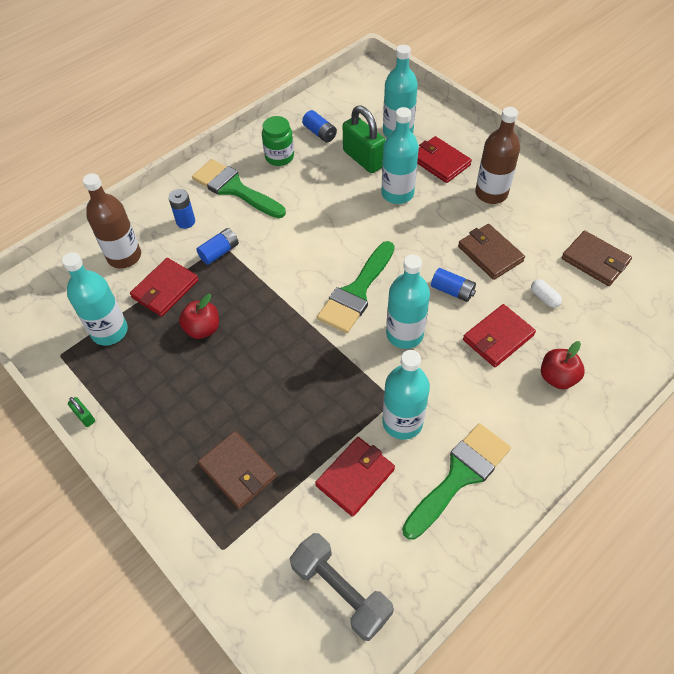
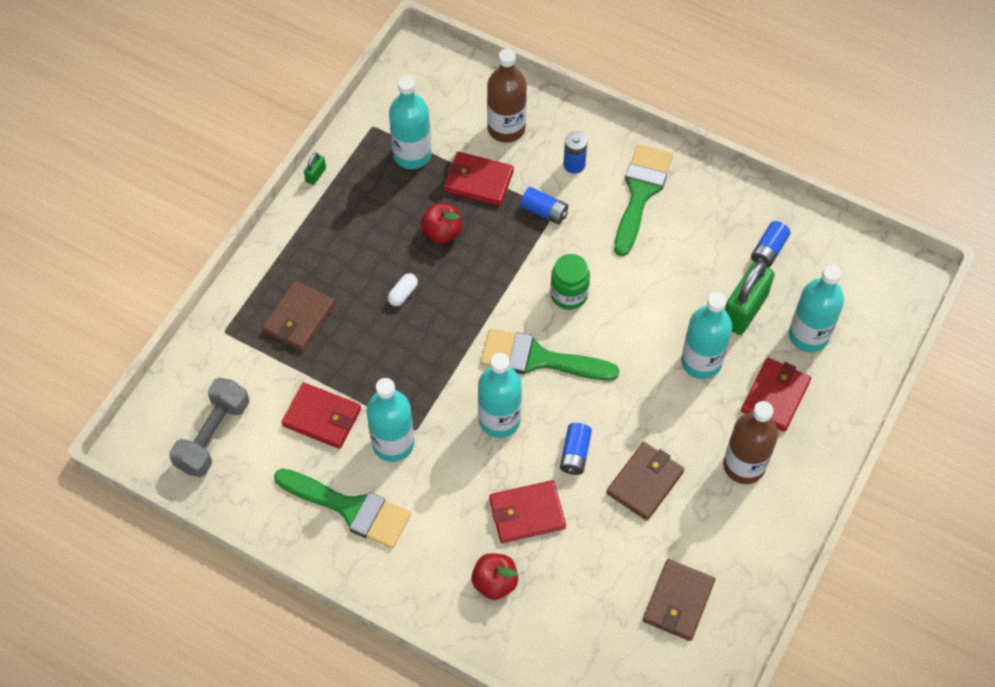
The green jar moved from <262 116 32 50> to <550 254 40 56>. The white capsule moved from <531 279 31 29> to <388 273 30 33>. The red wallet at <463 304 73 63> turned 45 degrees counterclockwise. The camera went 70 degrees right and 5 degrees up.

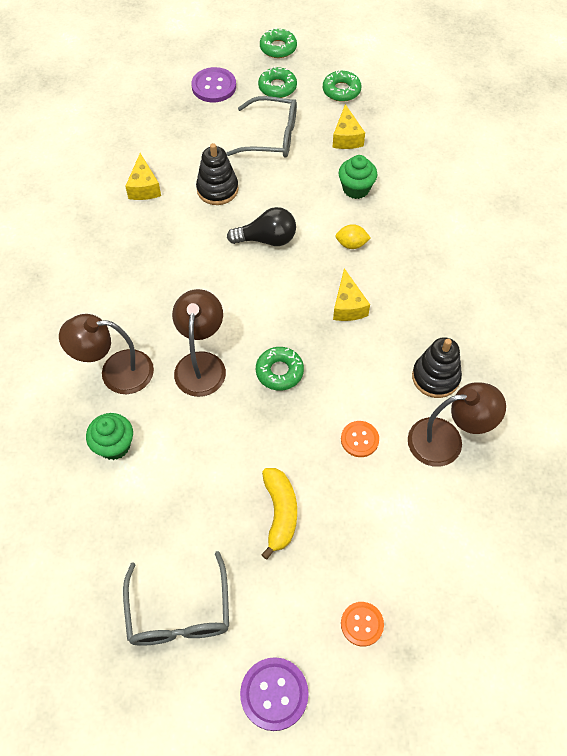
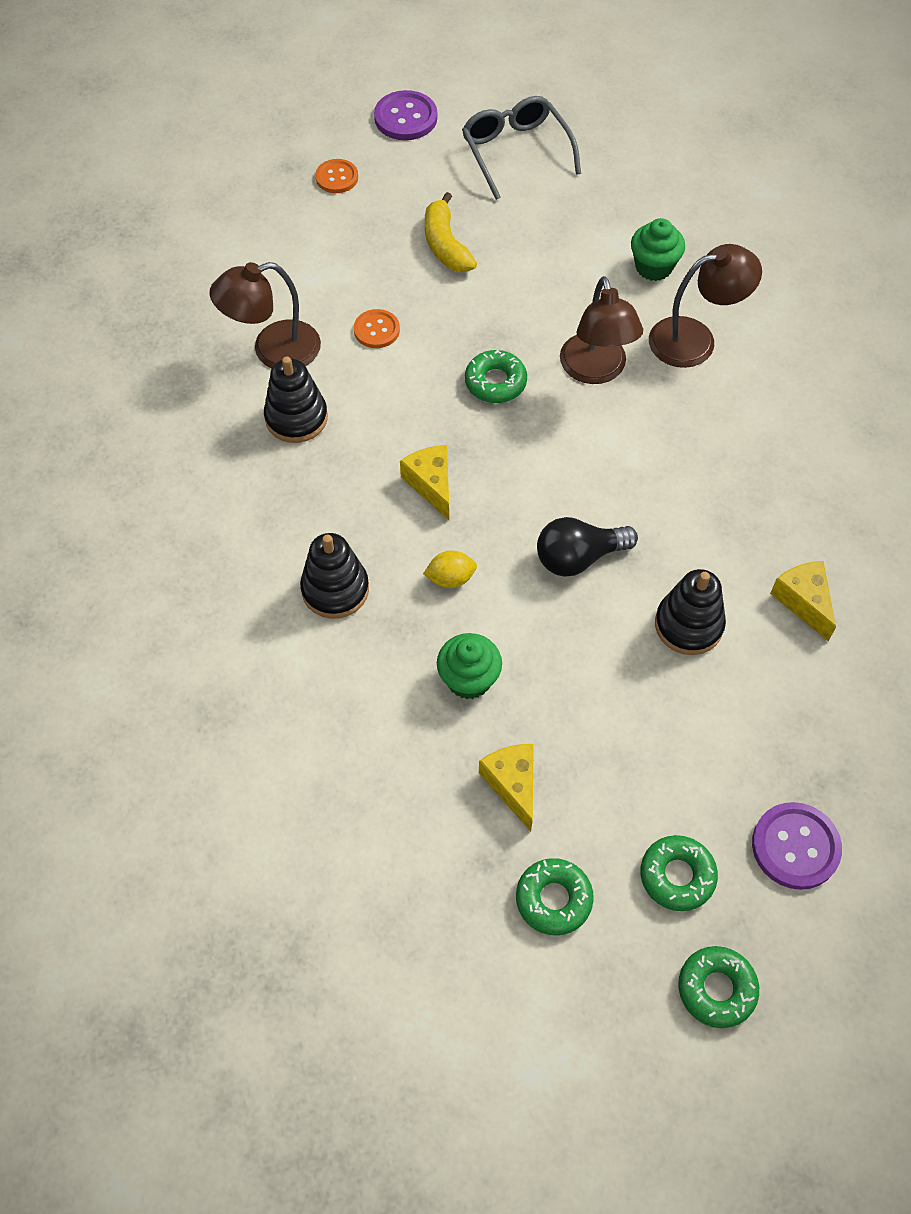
The grey glasses at <226 96 71 61> disappeared. The black stacking toy at <300 533 69 86> appeared. The camera went 165 degrees right and 0 degrees up.

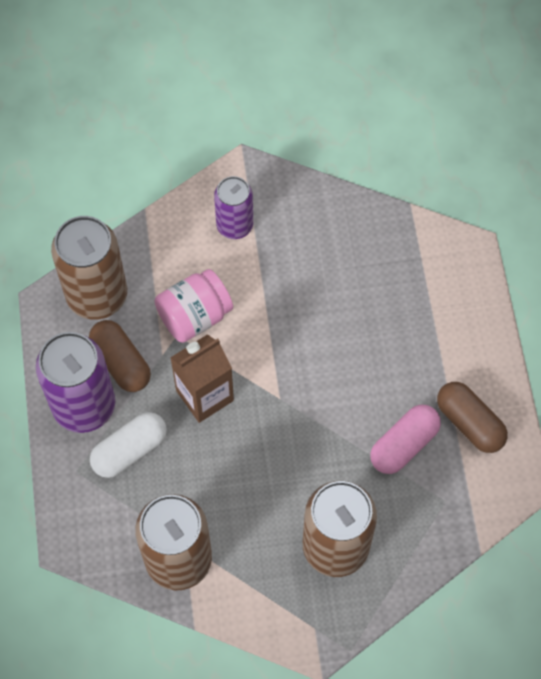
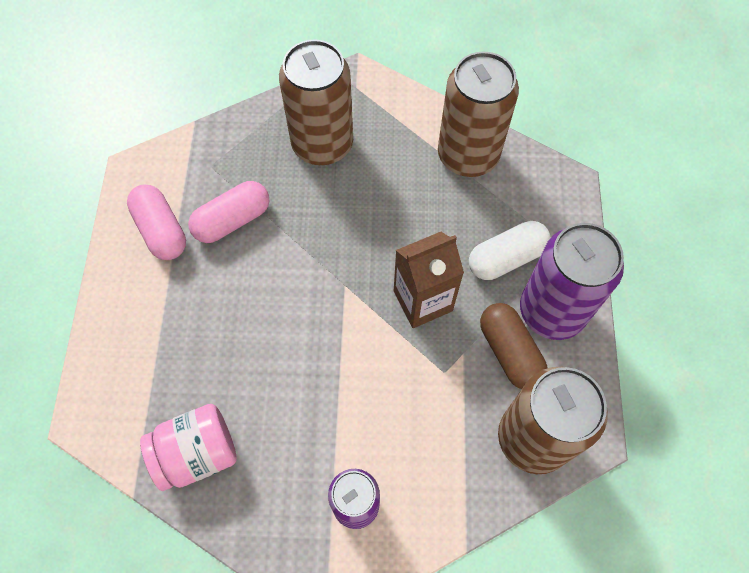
The pink jar moved from <154 269 79 74> to <140 404 97 87>. The brown capsule at <437 382 71 71> became the pink capsule at <127 185 59 75>. The camera went 170 degrees left and 0 degrees up.

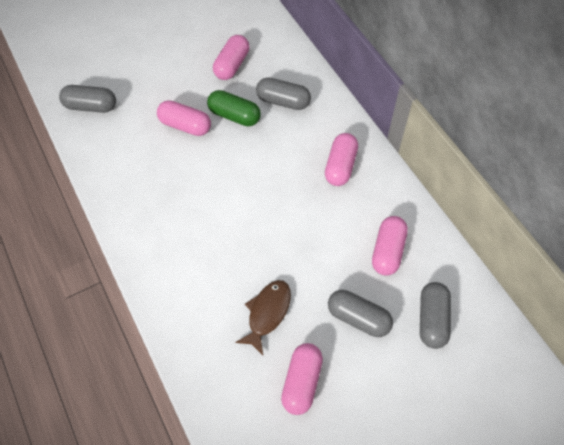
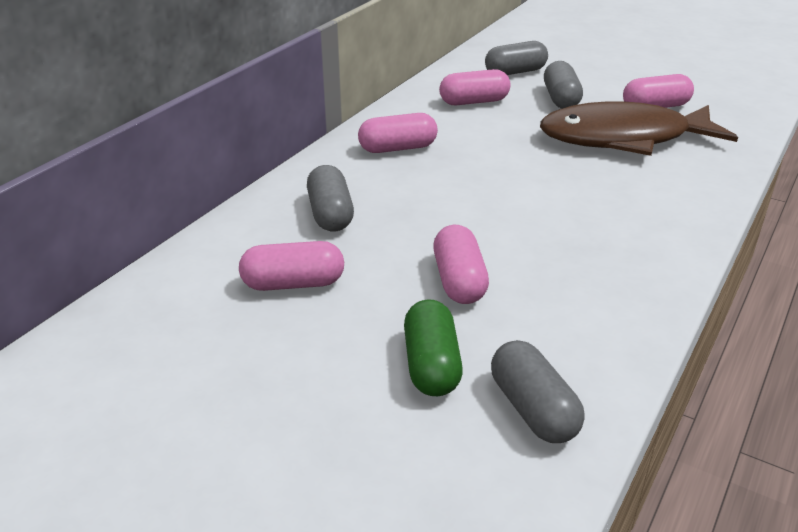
The green capsule moved from <207 90 54 36> to <404 299 59 97>. The brown fish at <235 280 56 75> changed to 2.03 times the size. The camera went 120 degrees left and 25 degrees down.

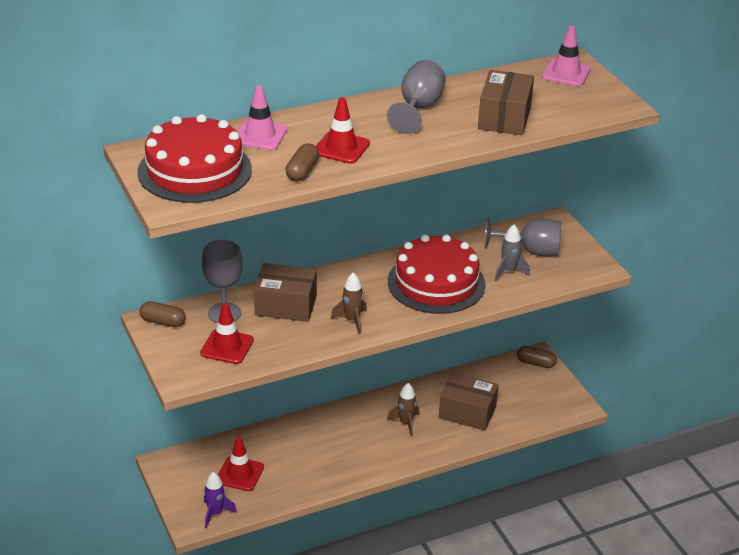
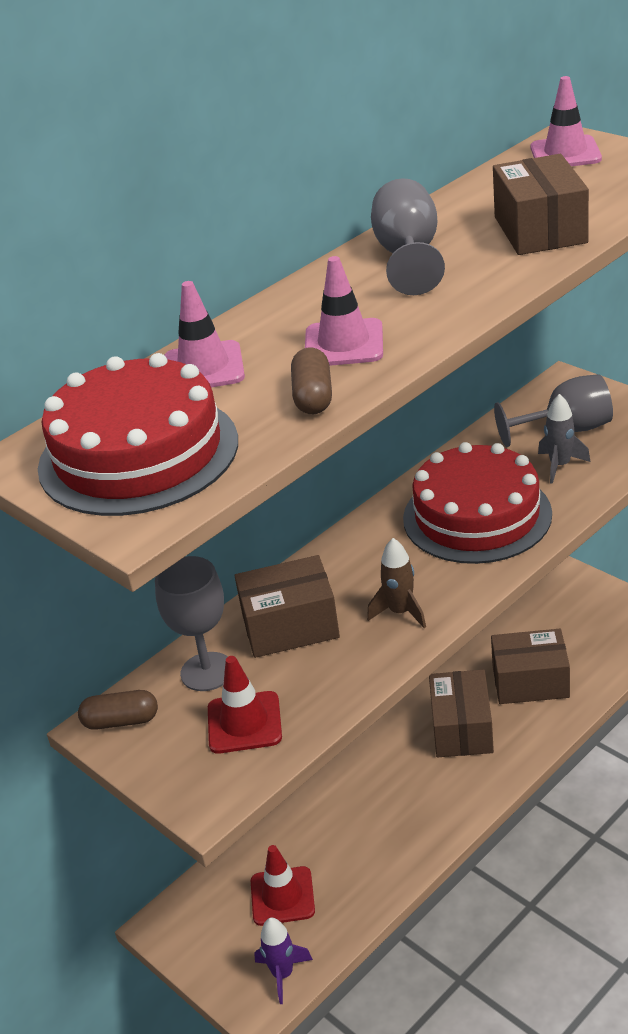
The red traffic cone at <316 97 54 67> became the pink traffic cone at <305 256 78 110>. The brown capsule at <517 346 40 22> disappeared. The brown rocket at <387 383 33 54> was replaced by the brown box at <429 669 65 88>. The camera went 15 degrees left and 0 degrees up.

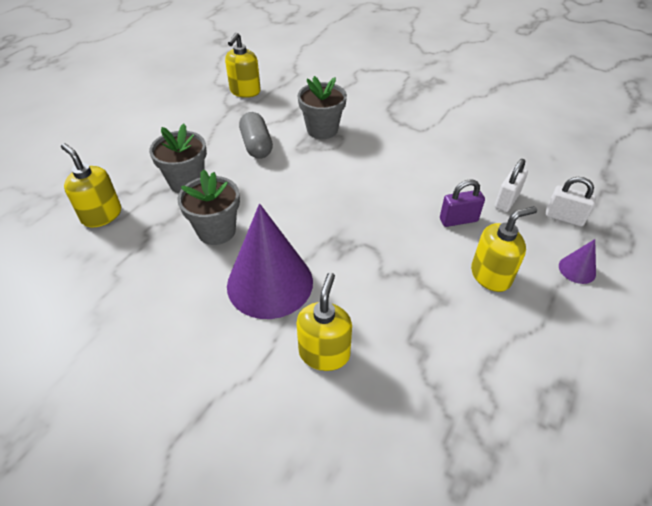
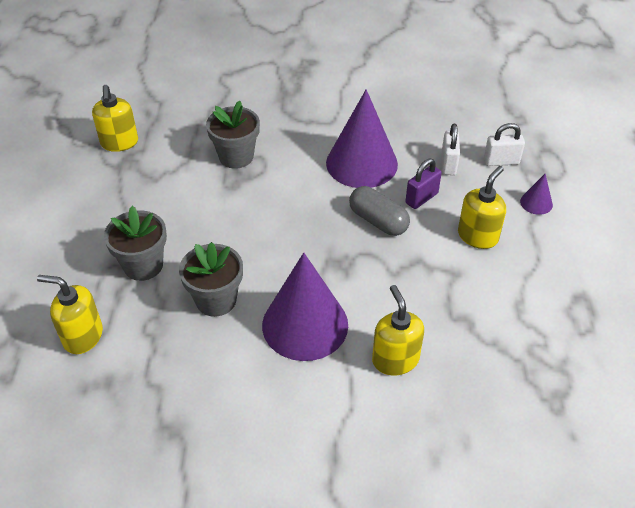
The grey capsule moved from <239 112 34 47> to <349 186 61 50>. The purple cone at <326 89 72 99> appeared. The camera went 30 degrees left and 0 degrees up.

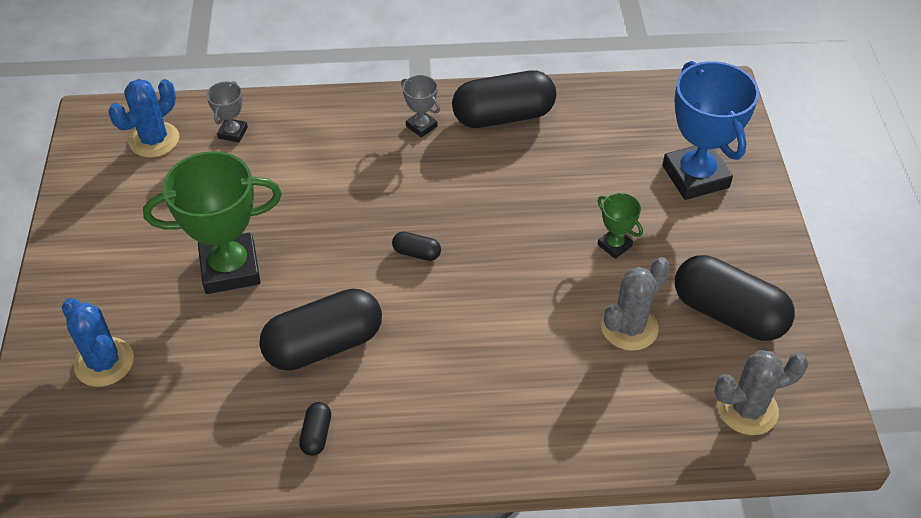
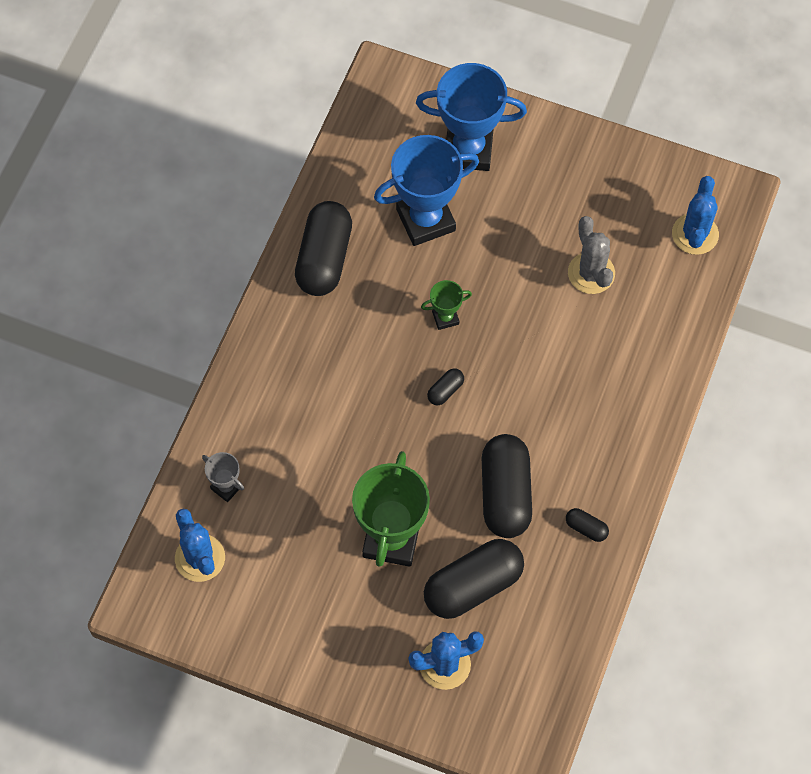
The grey trophy at <401 75 39 62> disappeared. The green trophy moved from <598 193 45 66> to <421 280 51 50>. The black capsule moved from <675 255 120 86> to <424 539 100 80>. The grey cactus at <714 350 95 85> became the blue cactus at <672 176 47 79>. The blue trophy at <374 135 105 111> appeared. The camera went 65 degrees left and 15 degrees up.

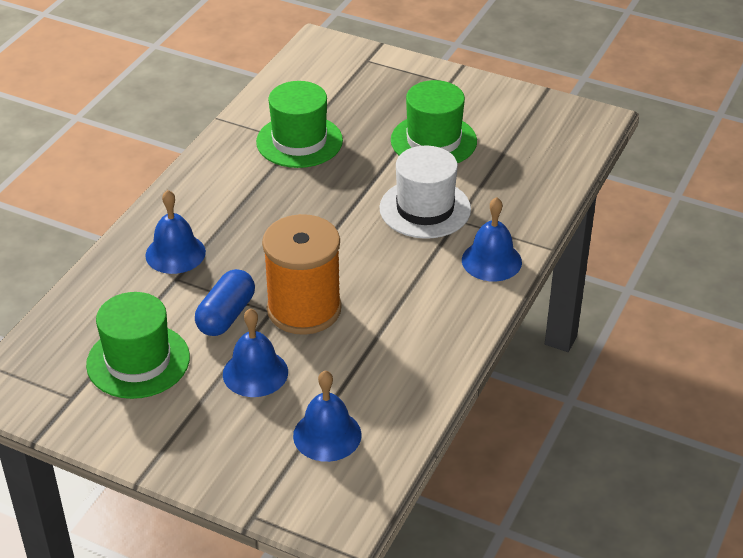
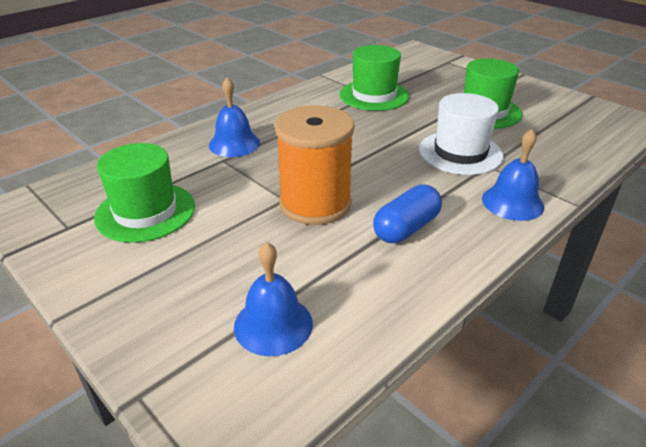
The blue capsule moved from <195 269 60 67> to <373 184 69 59>. The blue bell at <223 308 65 89> disappeared. The camera went 20 degrees right and 5 degrees down.

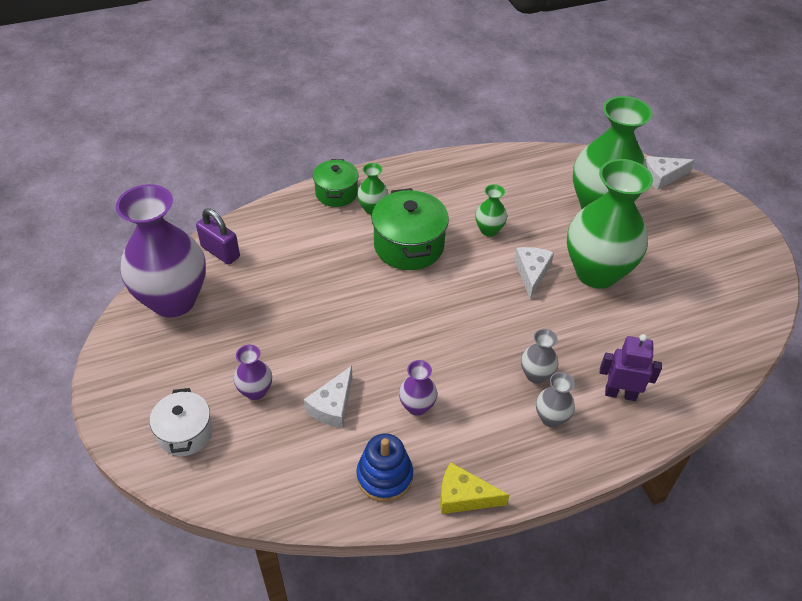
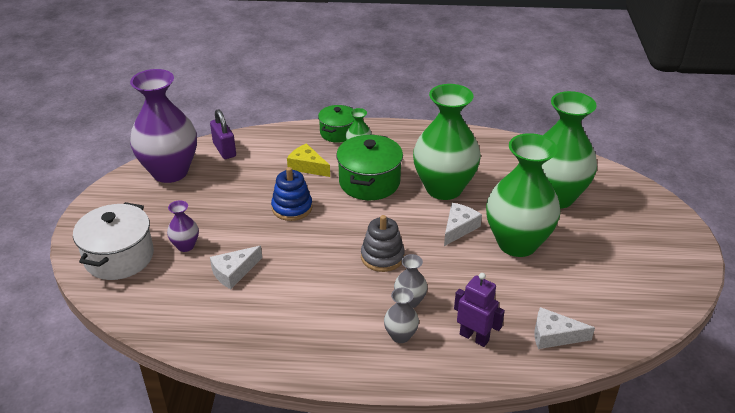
The white cheese moved from <645 156 50 34> to <535 307 60 42>. The green vase at <475 184 32 53> changed to 2.32 times the size. The purple vase at <399 360 38 56> disappeared. The white pot at <150 388 63 68> changed to 1.57 times the size. The blue stacking toy moved from <357 433 56 69> to <271 167 42 54>. The yellow cheese moved from <440 462 69 52> to <287 143 43 34>. The grey stacking toy at <361 215 44 57> appeared. The camera went 25 degrees right and 10 degrees down.

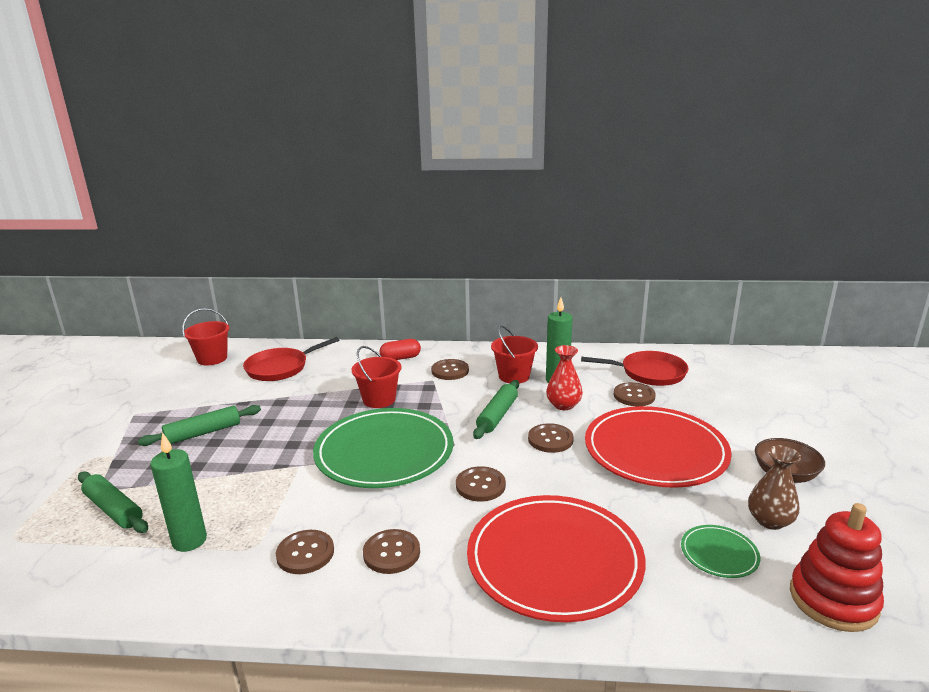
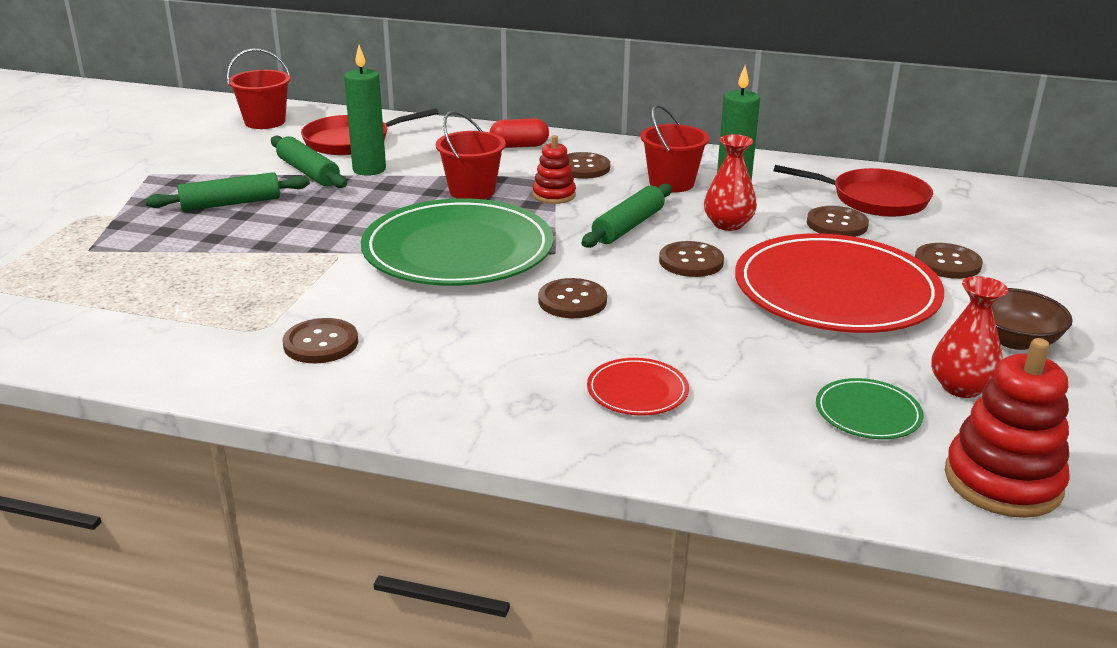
The green candle moved from <150 432 57 120> to <344 45 42 131>. The brown vase at <748 445 53 85> became the red vase at <931 276 77 122>. The green rolling pin moved from <78 471 70 62> to <271 136 76 52>. The red plate at <467 495 178 127> changed to 0.43 times the size. The brown button moved from <363 529 57 45> to <915 243 68 36>. The red stacking toy at <533 135 43 69> appeared. The camera went 10 degrees right and 5 degrees up.

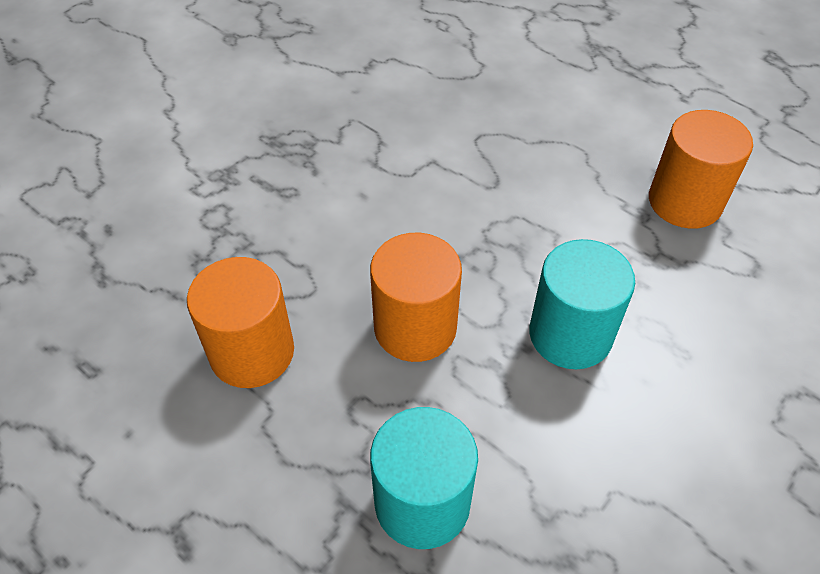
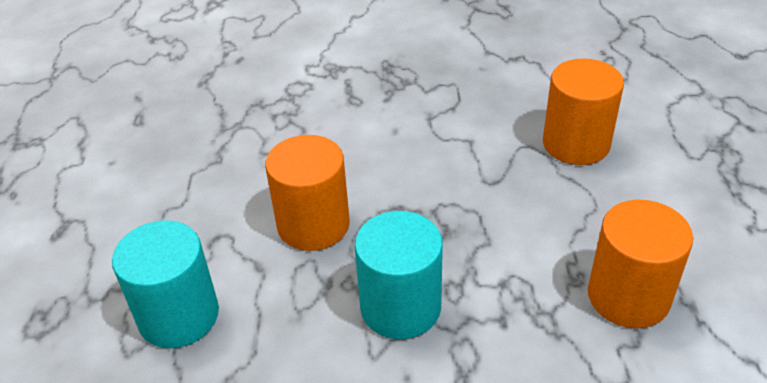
The orange cylinder moved from <187 257 107 131> to <543 59 81 106>. The camera went 50 degrees right and 10 degrees down.

